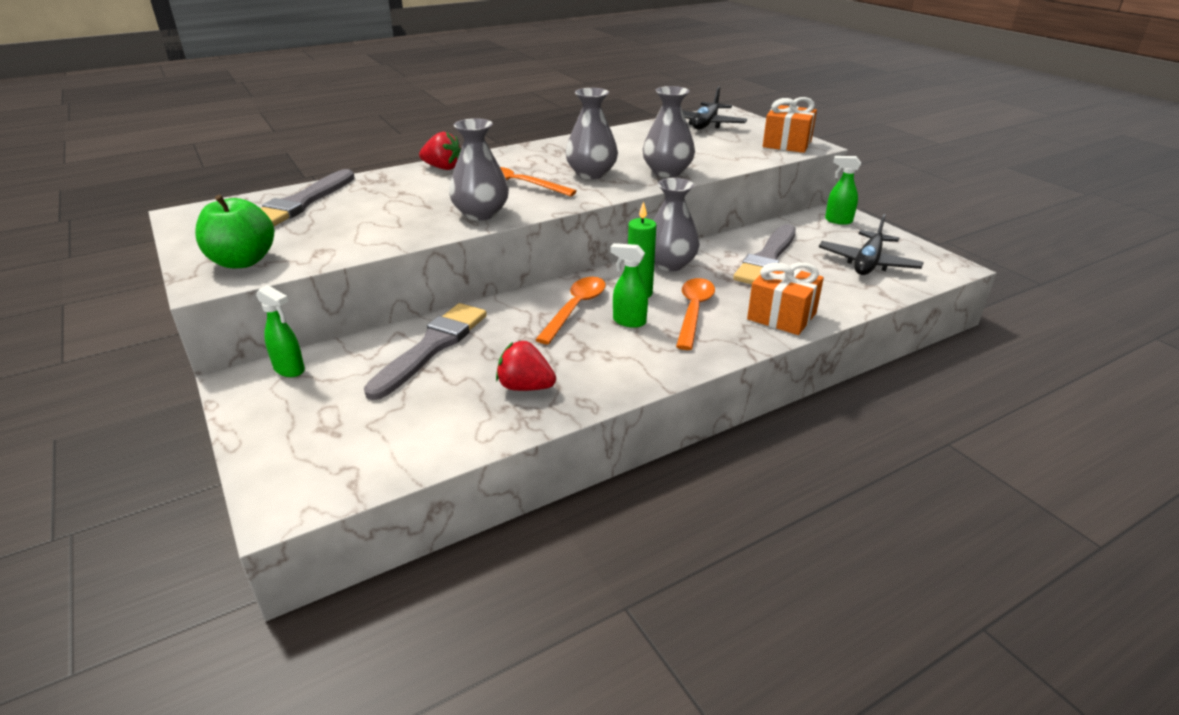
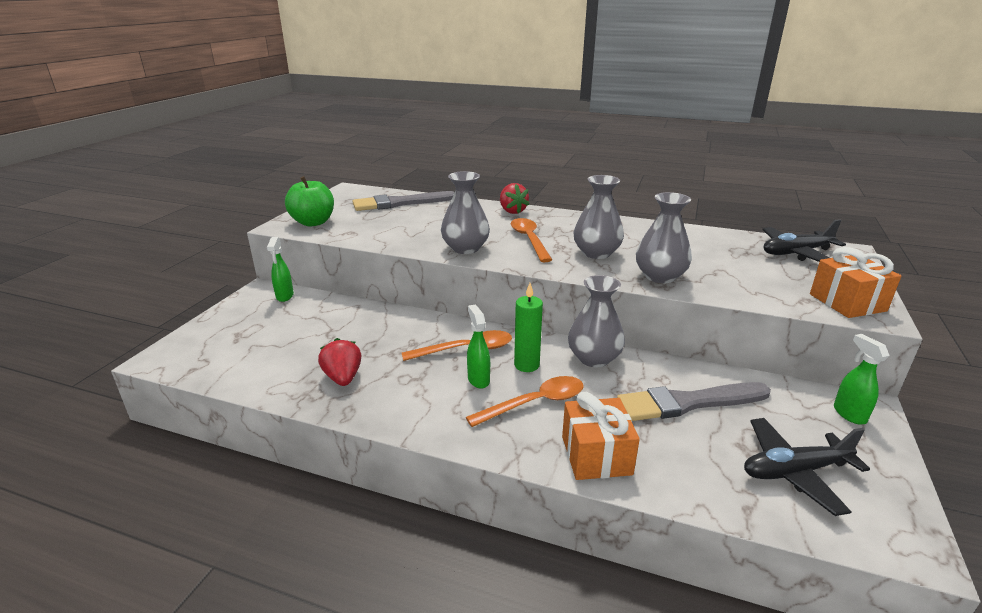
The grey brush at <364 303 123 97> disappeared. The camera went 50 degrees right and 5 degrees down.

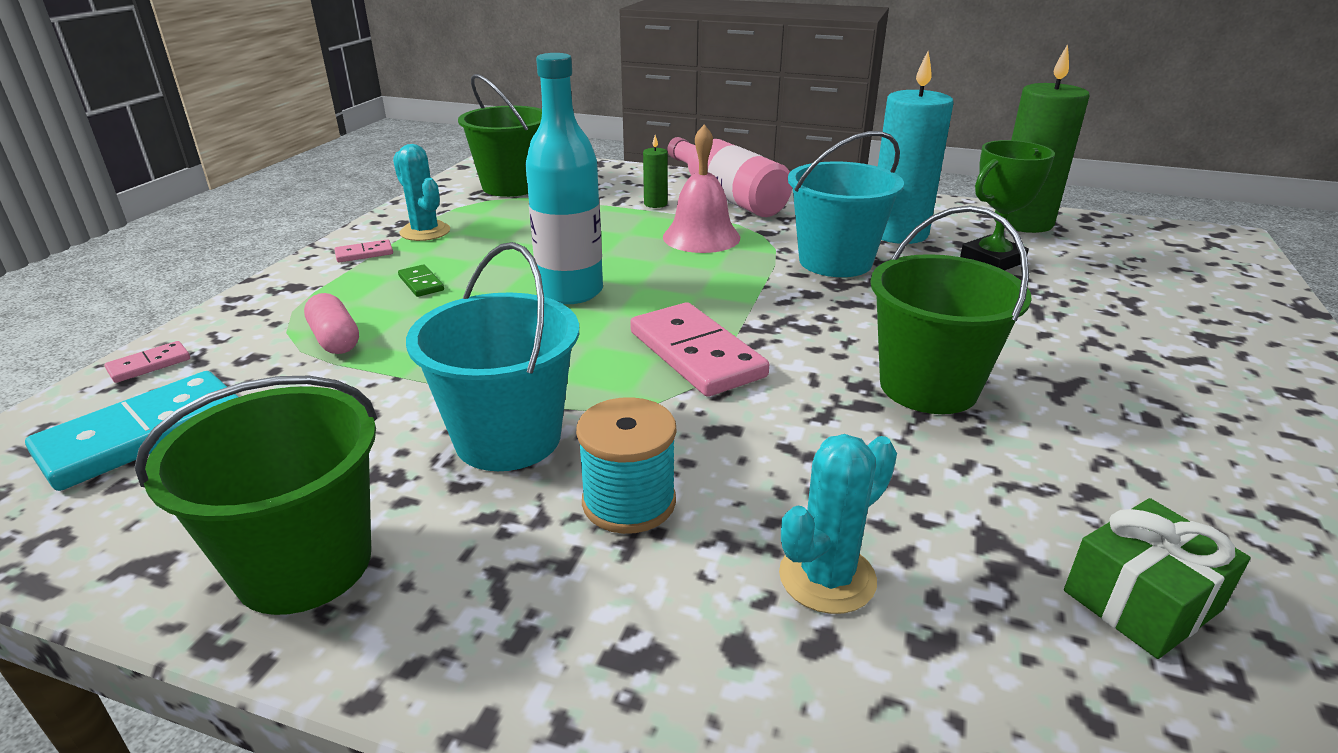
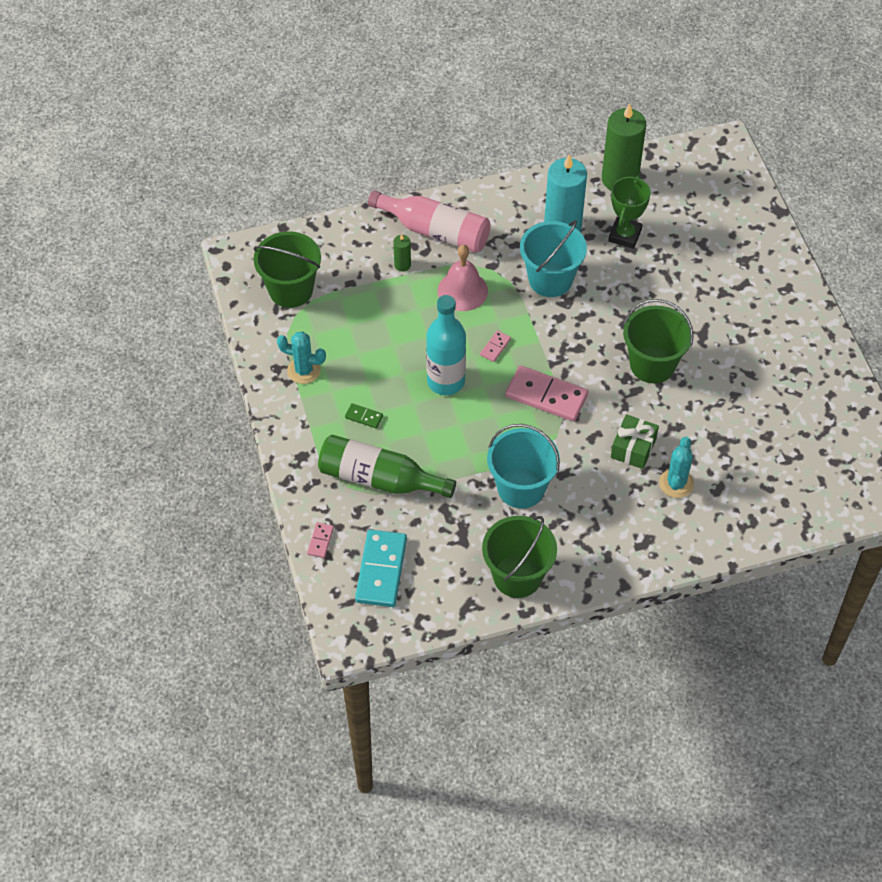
The pink domino moved from <334 239 59 24> to <480 330 31 32>. The pink capsule at <304 293 55 61> was replaced by the green bottle at <318 435 138 63>. The turquoise spool at <576 397 100 137> disappeared. The green gift moved from <1064 498 187 161> to <611 414 48 55>. The camera went 35 degrees left and 25 degrees up.

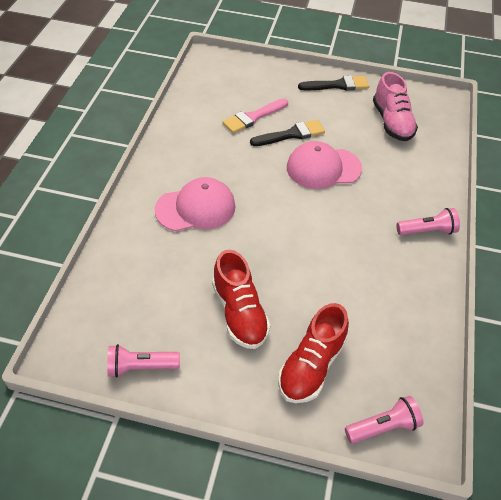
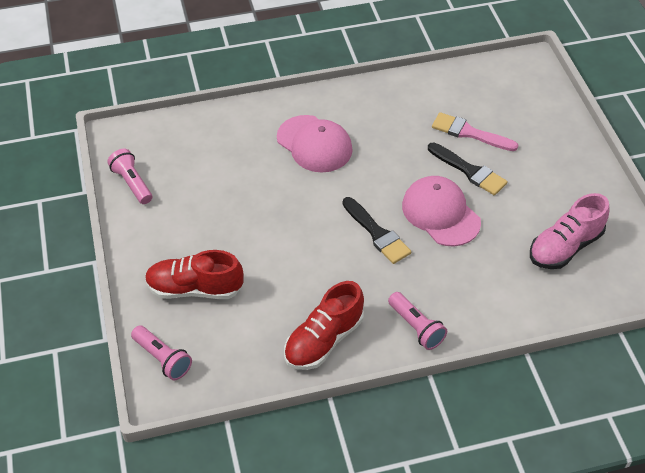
The black brush moved from <298 75 71 16> to <342 197 69 67>. The red shoe moved from <212 250 59 99> to <284 281 80 89>. The camera went 65 degrees right and 0 degrees up.

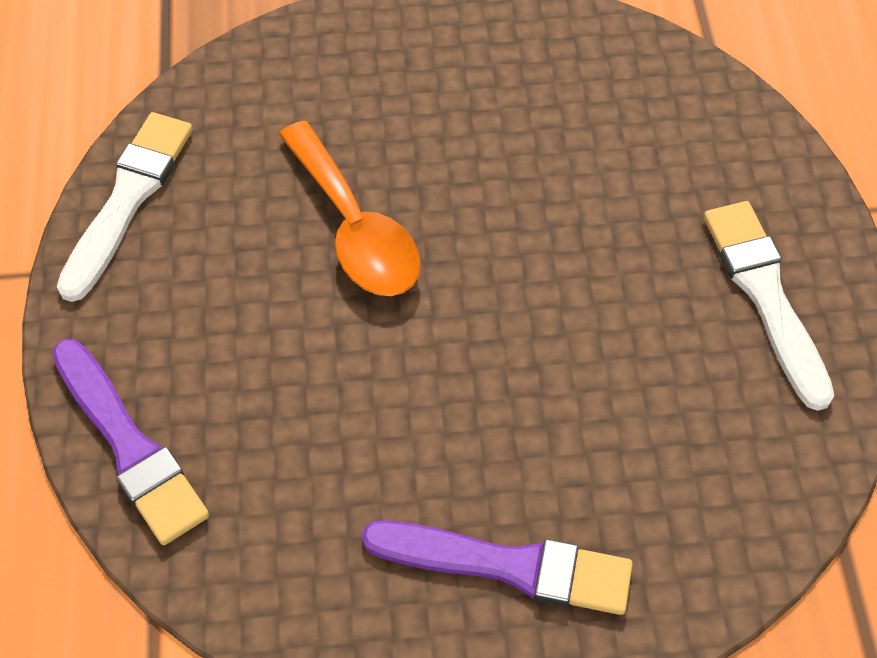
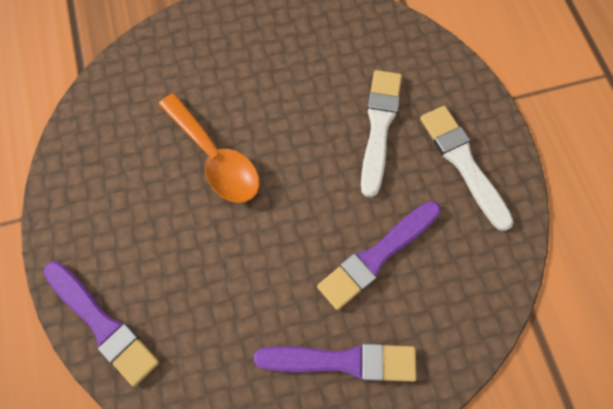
The white brush moved from <57 112 136 190> to <361 70 41 128>. The purple brush at <317 201 124 109> appeared. The camera went 10 degrees left and 10 degrees up.

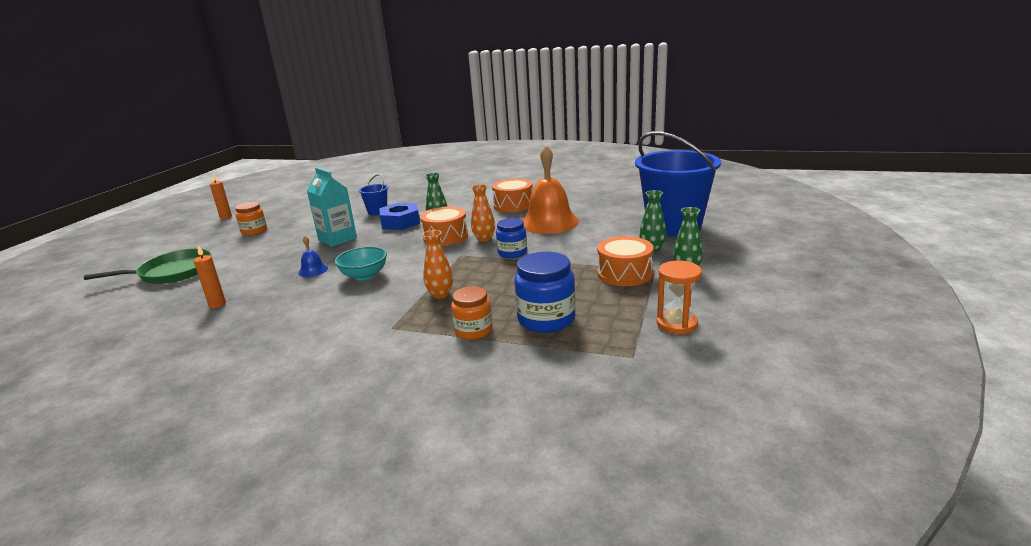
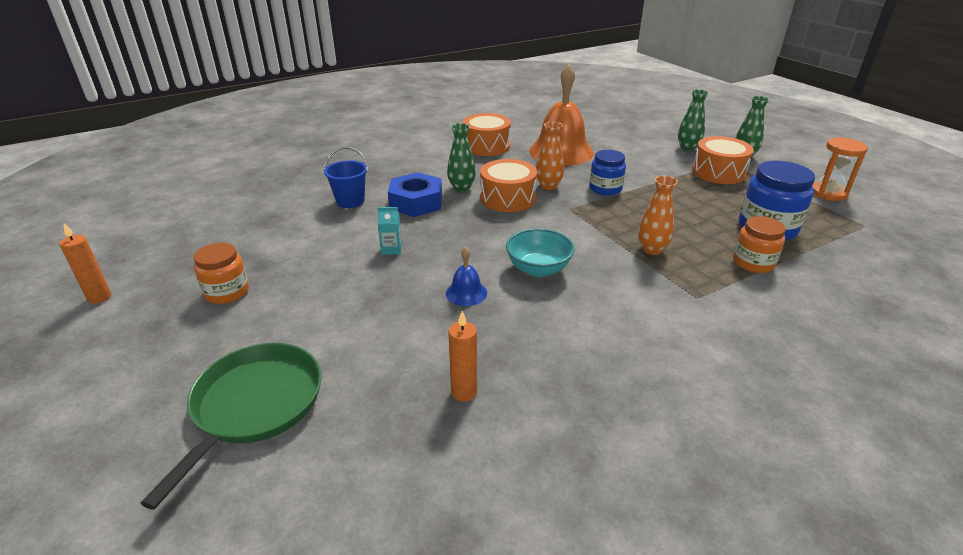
The blue bucket at <635 131 86 105> disappeared. The turquoise carton at <307 167 50 80> changed to 0.46 times the size. The camera went 50 degrees left and 10 degrees up.

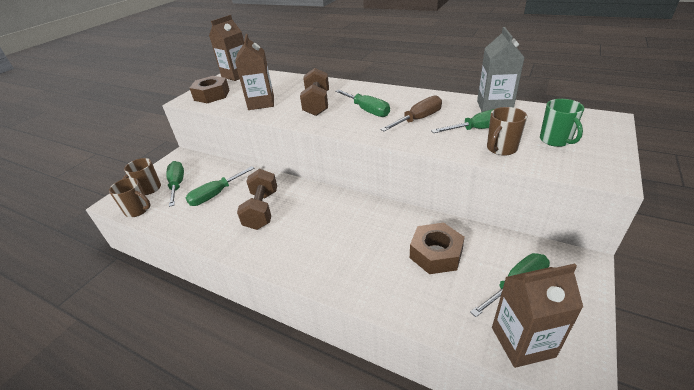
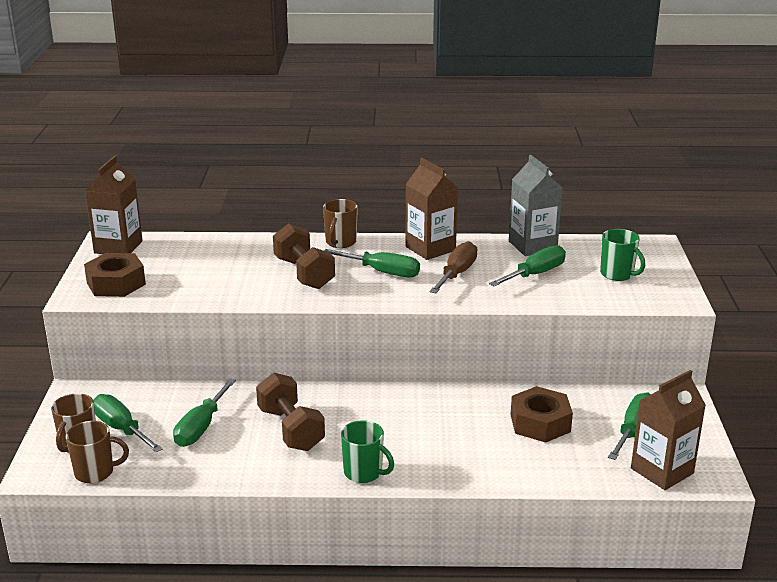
The brown carton moved from <235 34 39 76> to <405 158 53 102>. The brown mug moved from <487 107 40 49> to <323 199 35 49>. The green mug at <341 420 53 63> appeared. The camera went 30 degrees left and 10 degrees down.

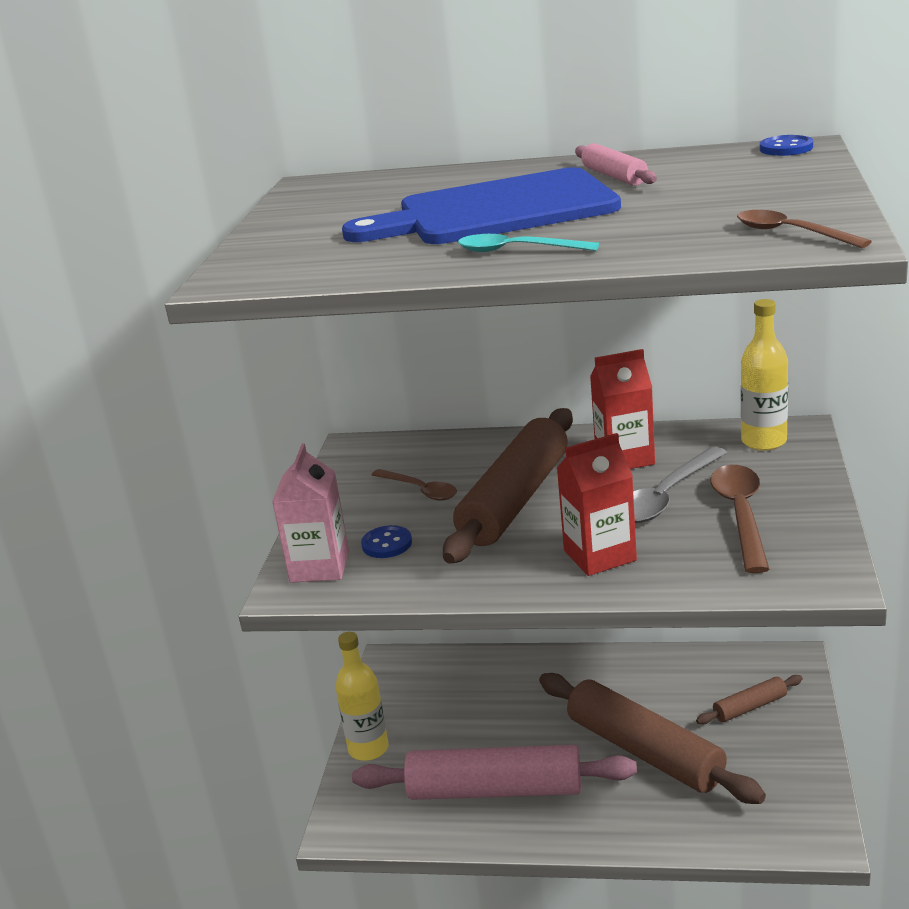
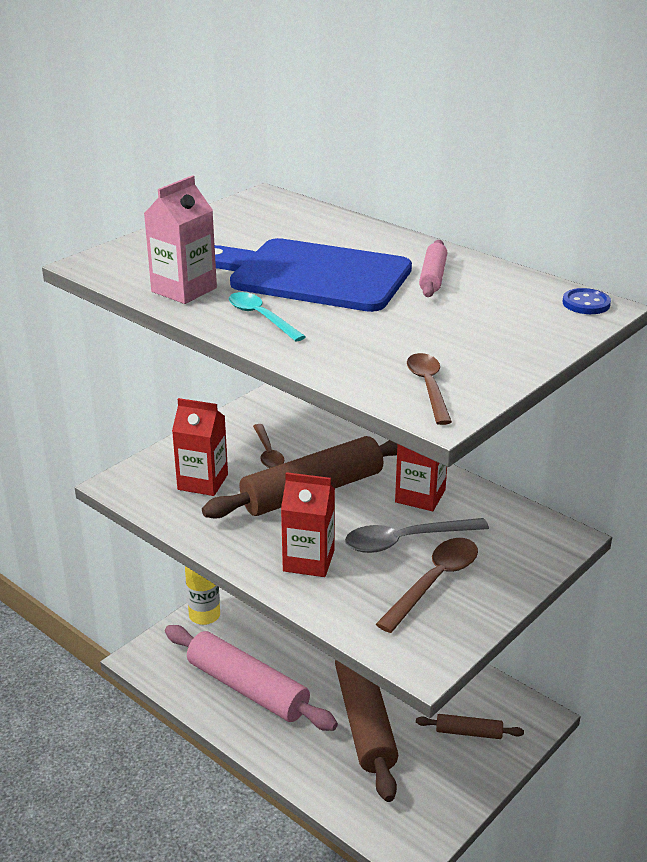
The yellow bottle at <741 299 47 152> disappeared. The pink carton moved from <272 443 77 140> to <144 175 73 129>. The blue button at <361 525 51 33> was replaced by the red carton at <172 398 56 98>. The camera went 30 degrees right and 5 degrees up.

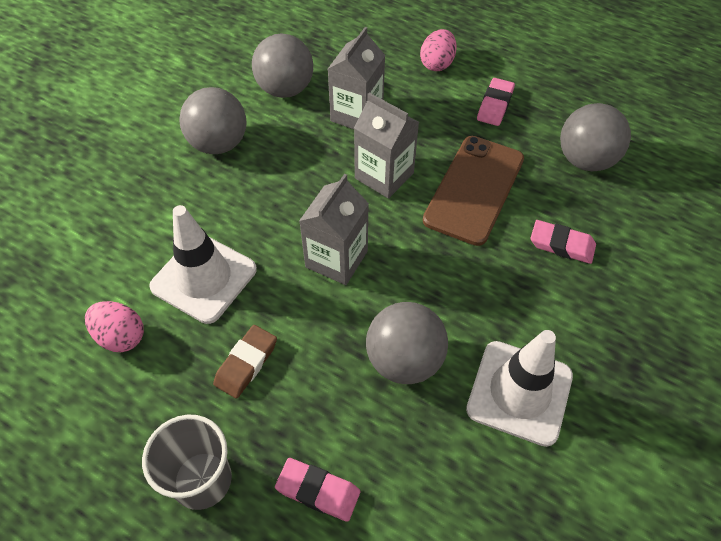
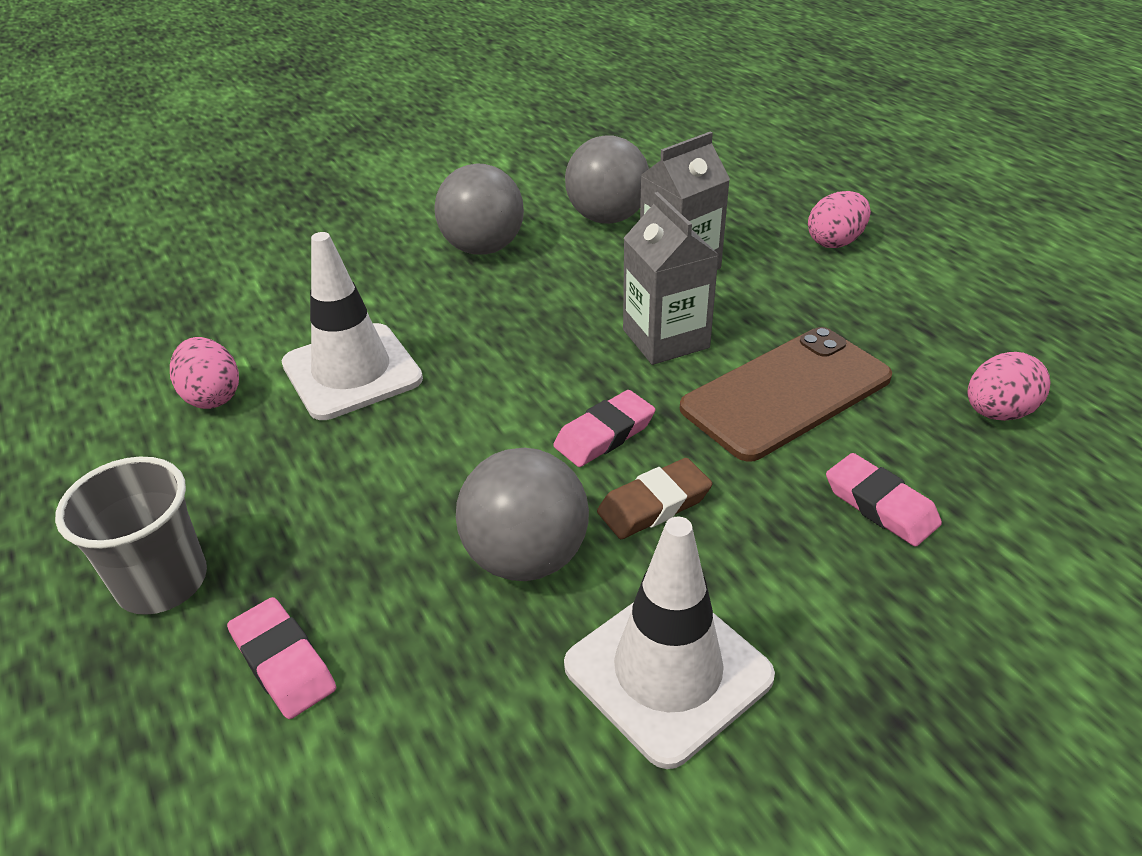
The pink eraser moved from <477 78 38 48> to <553 390 102 77>. The grey ball at <560 103 71 68> was replaced by the pink egg at <967 352 84 69>. The grey carton at <299 174 70 111> disappeared. The brown eraser moved from <213 325 64 74> to <597 458 115 81>. The camera went 30 degrees right and 15 degrees down.

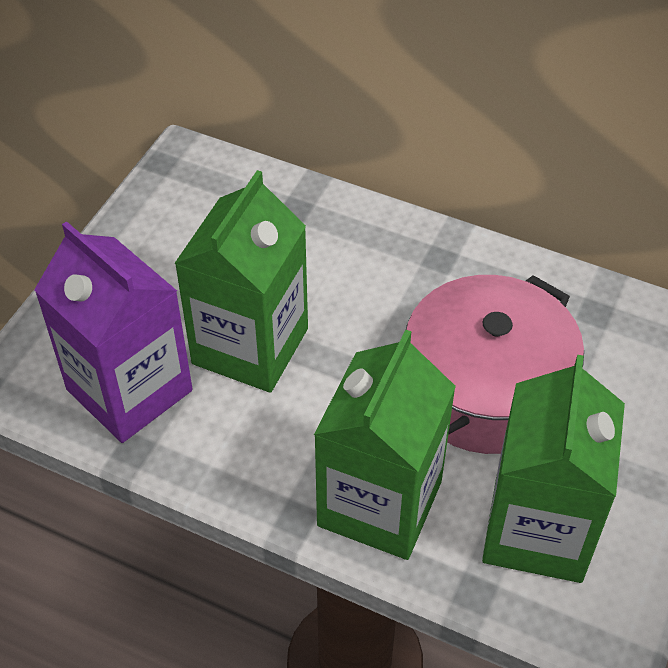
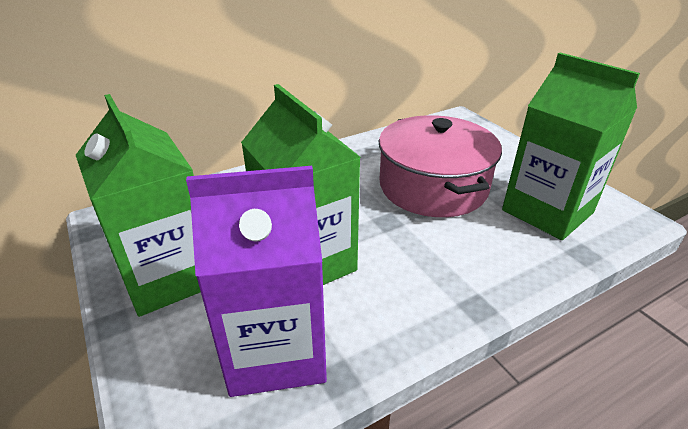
The green carton moved from <314 330 142 230> to <76 94 125 223>. The camera went 55 degrees left and 15 degrees down.

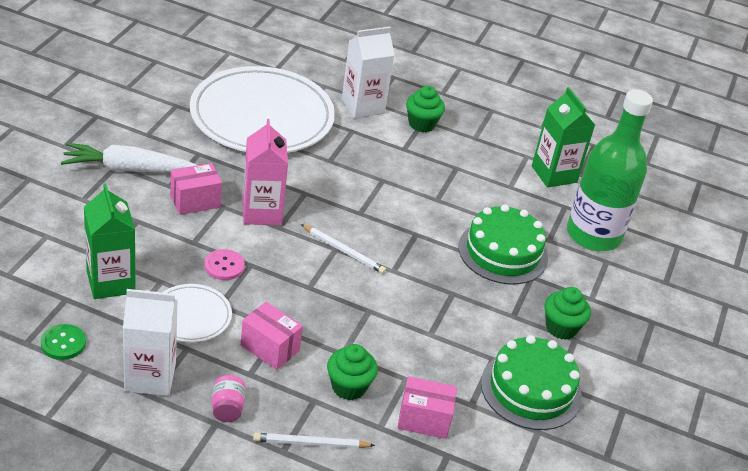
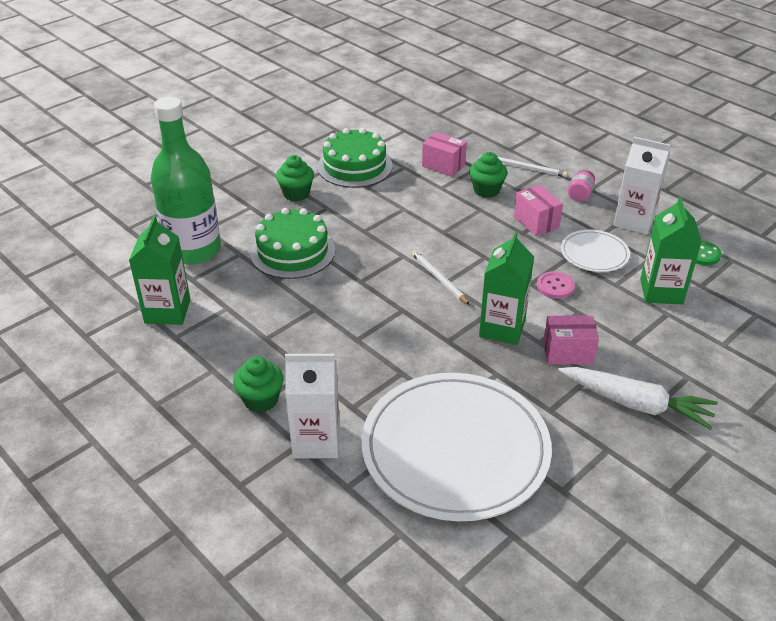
The pink carton at <243 119 45 106> became the green carton at <479 232 55 113>. The camera went 150 degrees left and 0 degrees up.

